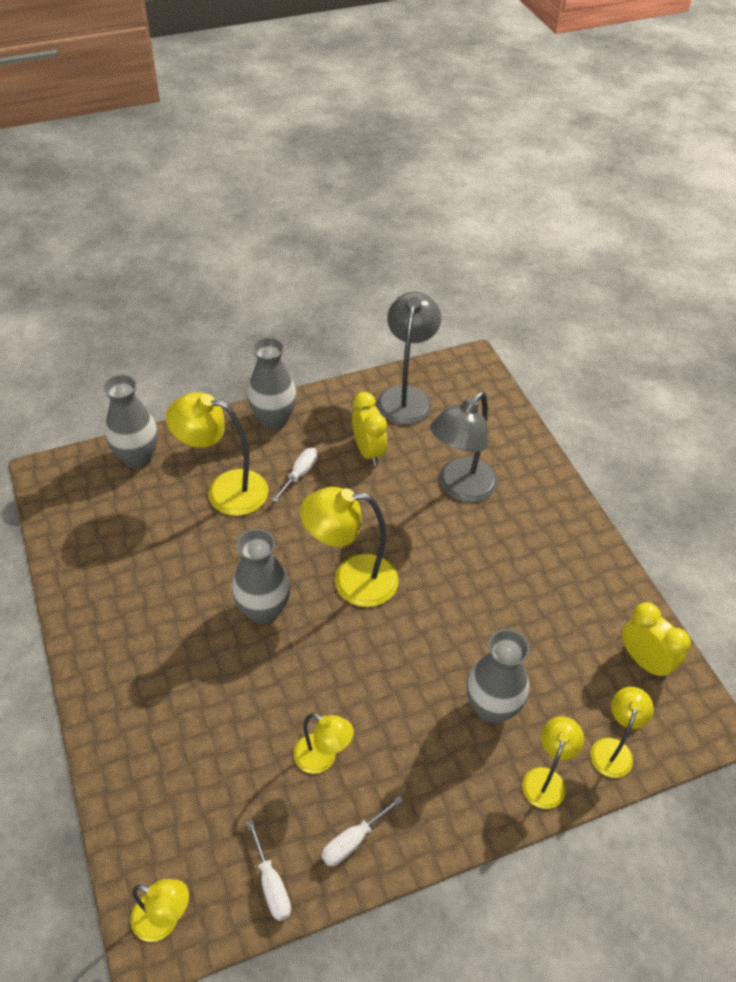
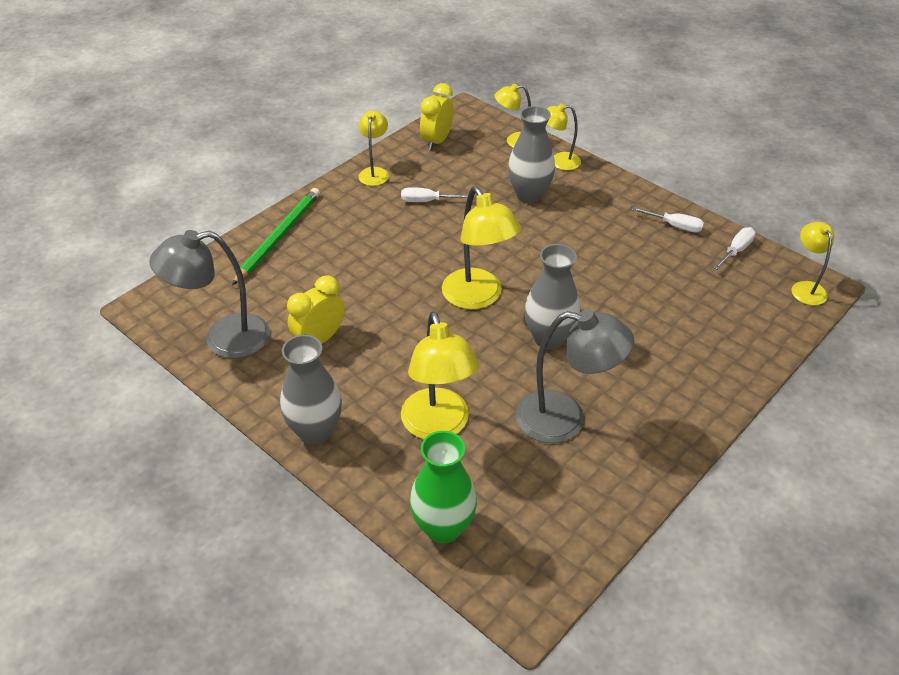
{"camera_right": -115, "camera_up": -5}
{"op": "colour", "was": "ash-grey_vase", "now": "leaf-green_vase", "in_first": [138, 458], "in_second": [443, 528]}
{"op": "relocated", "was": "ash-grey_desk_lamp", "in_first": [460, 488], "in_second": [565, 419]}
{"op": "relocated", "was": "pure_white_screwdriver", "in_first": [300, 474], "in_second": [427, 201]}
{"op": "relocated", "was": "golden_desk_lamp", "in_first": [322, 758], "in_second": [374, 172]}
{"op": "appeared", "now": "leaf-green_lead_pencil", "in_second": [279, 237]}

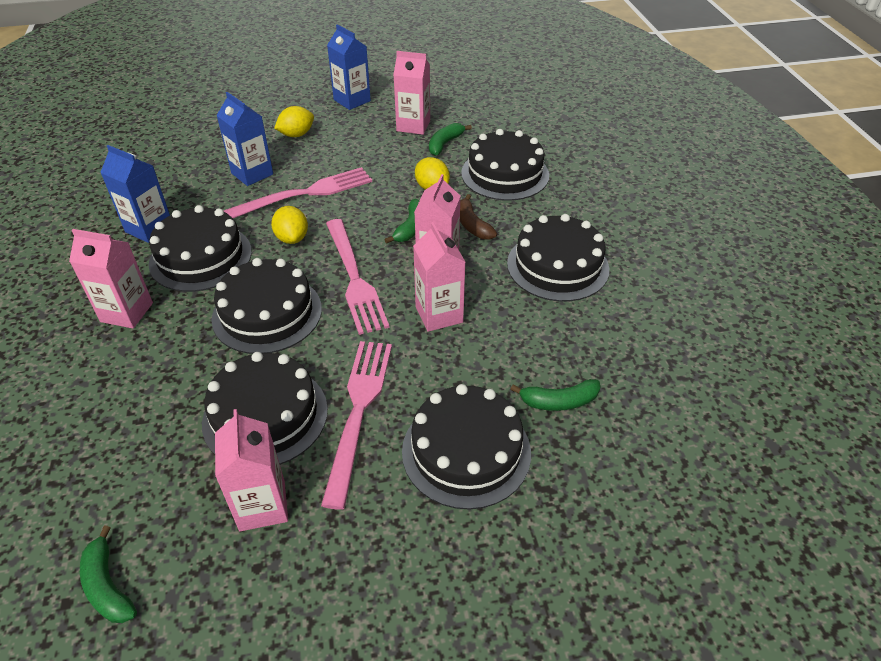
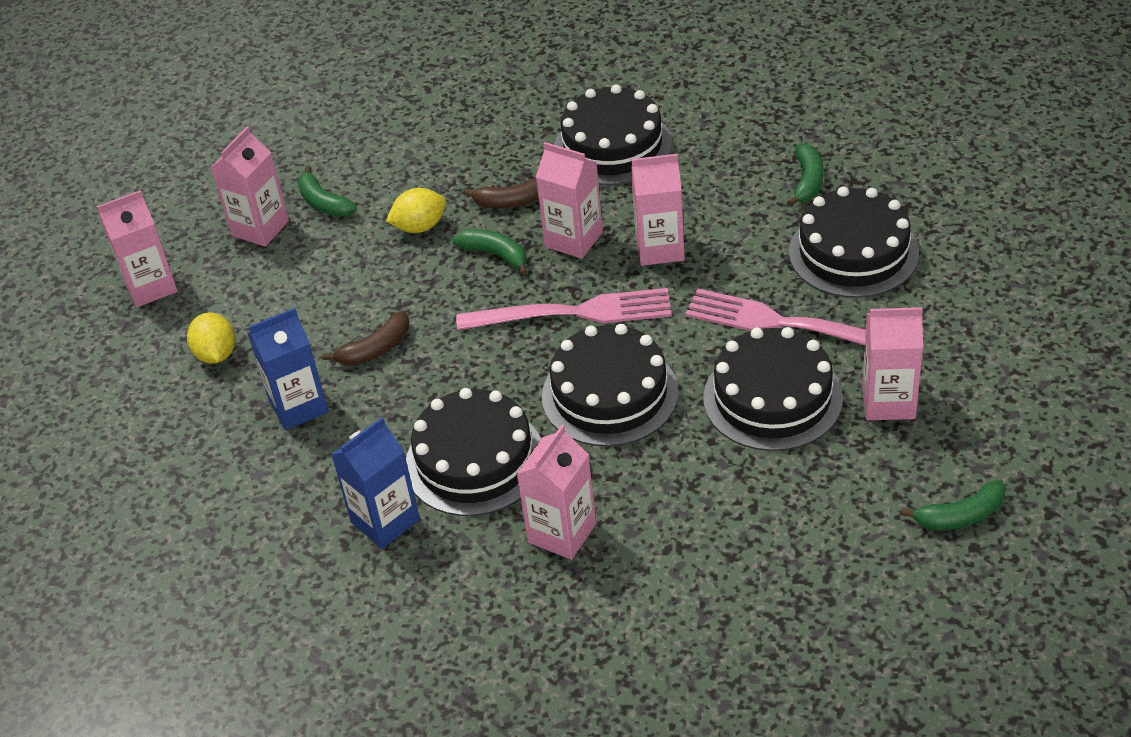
{"camera_right": -70, "camera_up": 0}
{"op": "colour", "was": "blue_milk_carton", "now": "rosy_milk_carton", "in_first": [352, 100], "in_second": [151, 287]}
{"op": "missing", "was": "jet-black_cake", "in_first": [505, 174]}
{"op": "exchanged", "was": "rosy_table_fork", "now": "brown_banana_fruit", "in_first": [306, 193], "in_second": [375, 349]}
{"op": "missing", "was": "golden_toy_lemon", "in_first": [292, 238]}

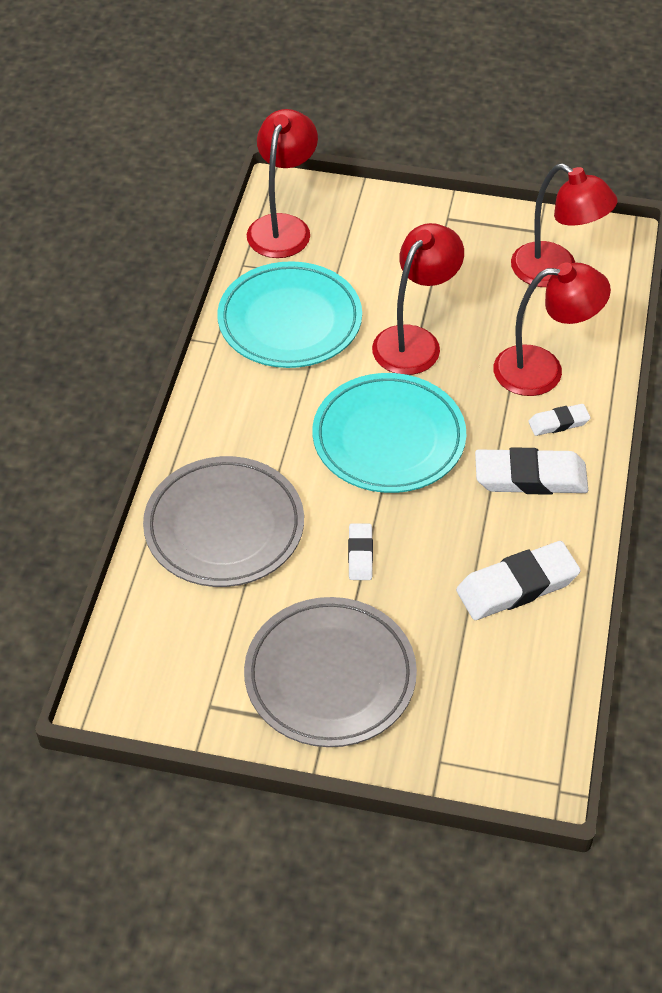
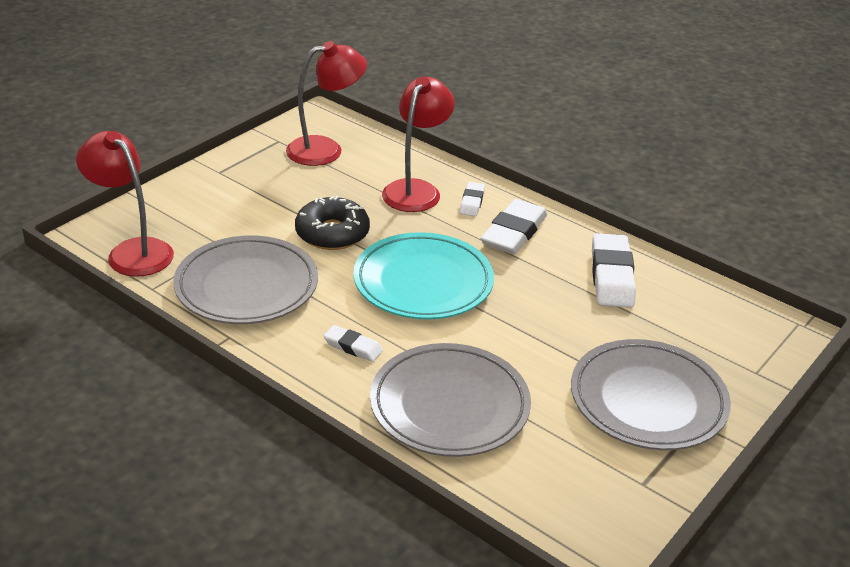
{"camera_right": -65, "camera_up": -15}
{"op": "exchanged", "was": "crimson_desk_lamp", "now": "jet-black_doughnut", "in_first": [414, 341], "in_second": [332, 233]}
{"op": "colour", "was": "turquoise_flat_dish", "now": "ash-grey_flat_dish", "in_first": [290, 321], "in_second": [247, 286]}
{"op": "relocated", "was": "pure_white_gum_eraser", "in_first": [360, 554], "in_second": [353, 347]}

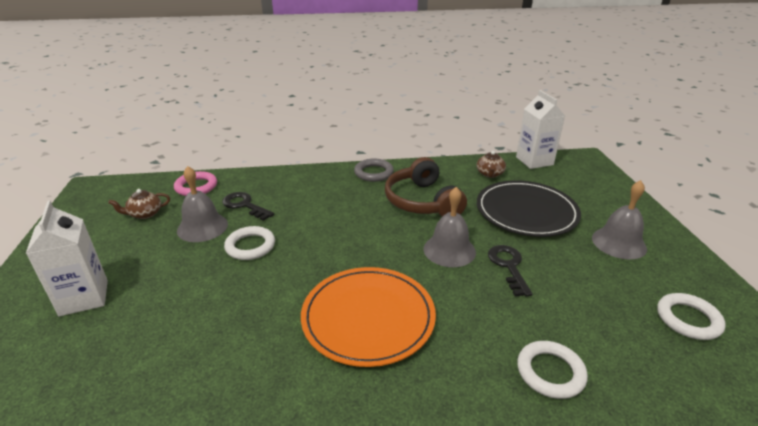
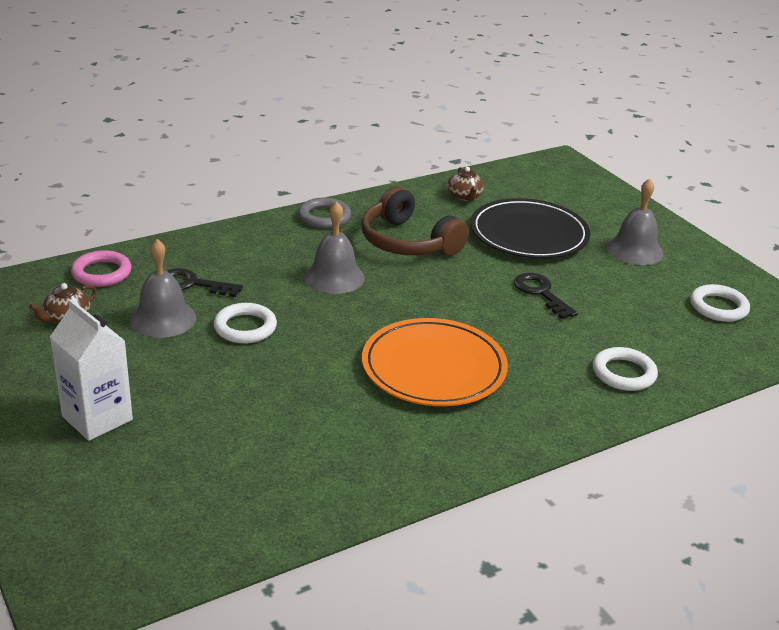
{"camera_right": -25, "camera_up": 0}
{"op": "missing", "was": "pure_white_milk_carton", "in_first": [534, 161]}
{"op": "relocated", "was": "ash-grey_hand_bell", "in_first": [449, 250], "in_second": [334, 277]}

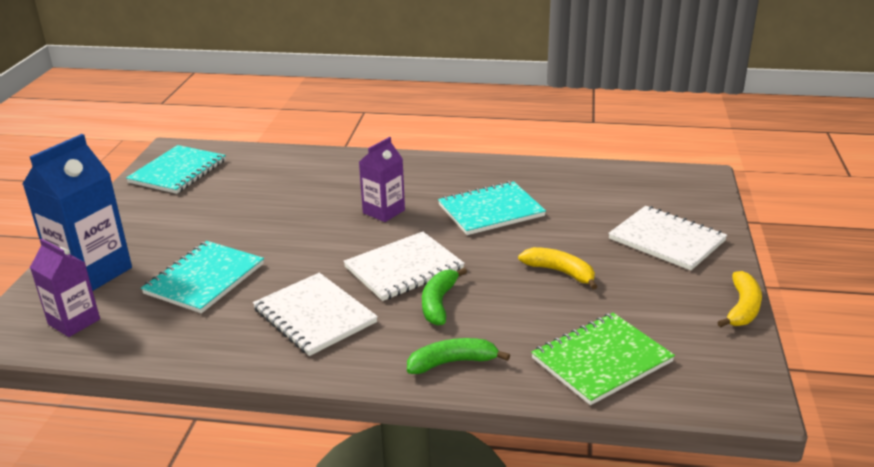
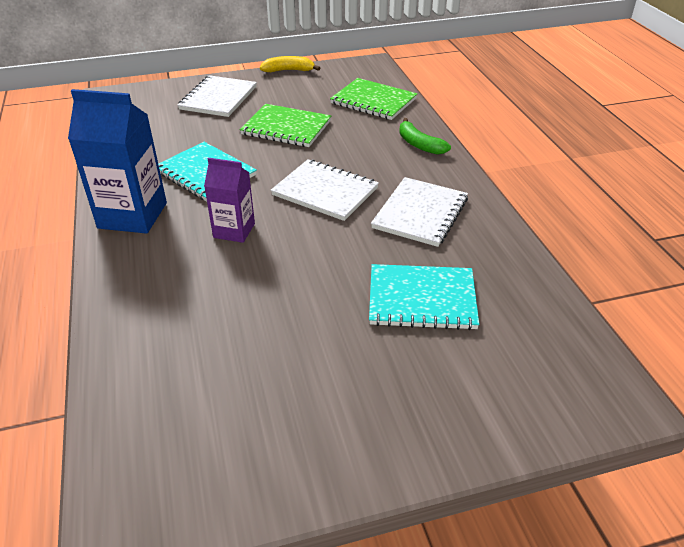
{"camera_right": -115, "camera_up": 10}
{"op": "relocated", "was": "blue_milk_carton", "in_first": [92, 272], "in_second": [132, 215]}
{"op": "missing", "was": "turquoise_notepad", "in_first": [178, 171]}
{"op": "missing", "was": "purple_milk_carton", "in_first": [74, 322]}
{"op": "exchanged", "was": "golden_banana_fruit", "now": "leaf-green_notepad", "in_first": [560, 272], "in_second": [286, 127]}
{"op": "missing", "was": "leaf-green_banana_fruit", "in_first": [438, 303]}

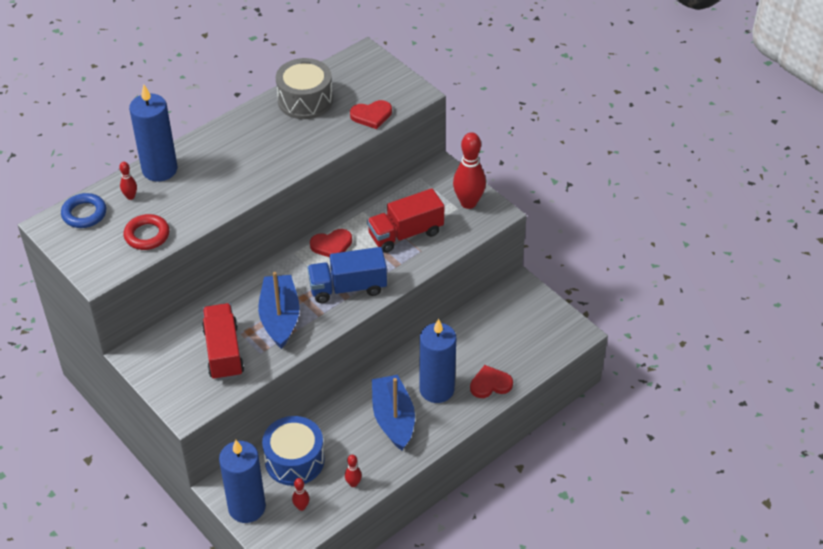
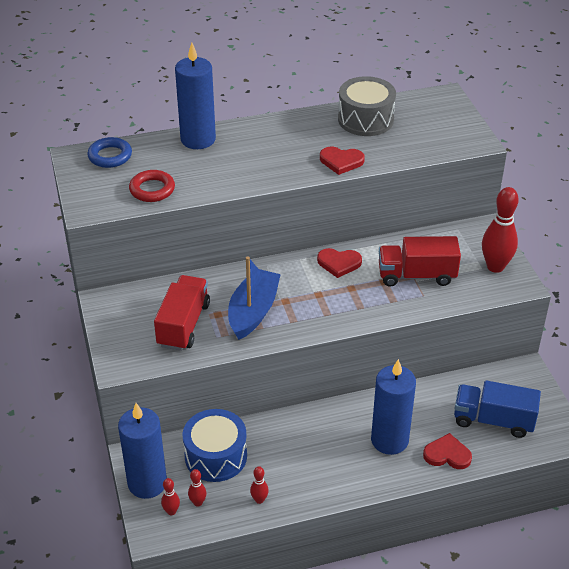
{"camera_right": 25, "camera_up": -5}
{"op": "relocated", "was": "crimson_heart", "in_first": [371, 115], "in_second": [341, 161]}
{"op": "relocated", "was": "crimson_bowling_pin", "in_first": [130, 197], "in_second": [171, 511]}
{"op": "relocated", "was": "blue_toy_truck", "in_first": [347, 287], "in_second": [493, 420]}
{"op": "missing", "was": "blue_boat", "in_first": [393, 419]}

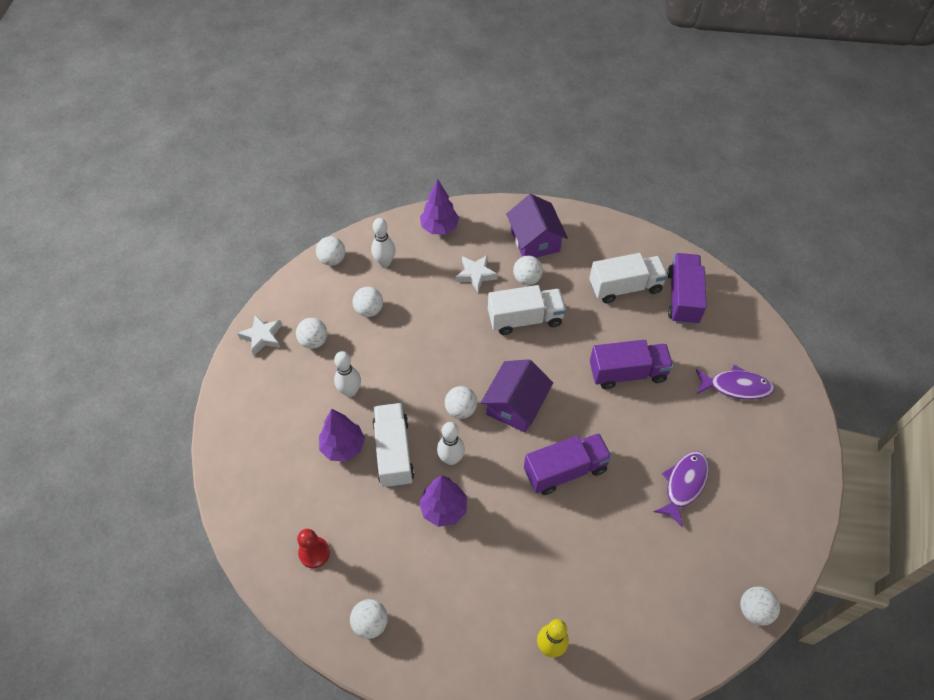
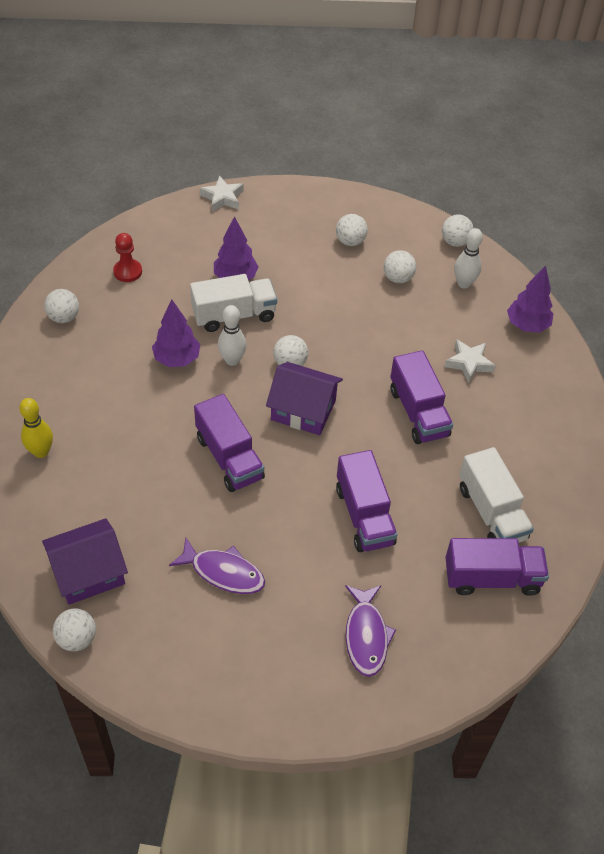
{"camera_right": 80, "camera_up": -5}
{"op": "relocated", "was": "purple_house", "in_first": [535, 240], "in_second": [88, 572]}
{"op": "missing", "was": "pure_white_ball", "in_first": [527, 279]}
{"op": "colour", "was": "pure_white_toy_truck", "now": "purple_toy_truck", "in_first": [525, 319], "in_second": [418, 412]}
{"op": "relocated", "was": "pure_white_five-pointed_star", "in_first": [262, 337], "in_second": [222, 198]}
{"op": "missing", "was": "pure_white_bowling_pin", "in_first": [350, 391]}

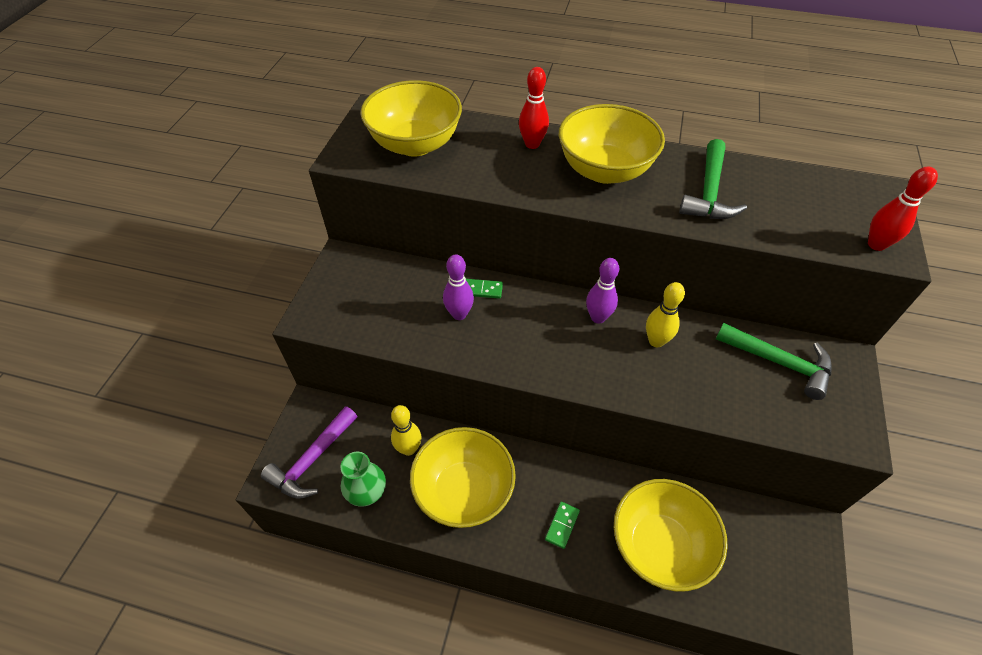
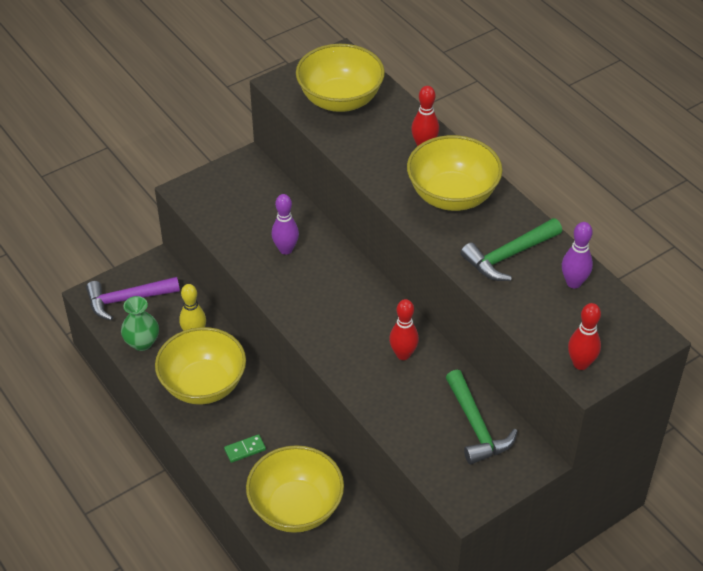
{"camera_right": 40, "camera_up": -5}
{"op": "relocated", "was": "purple_bowling_pin", "in_first": [598, 317], "in_second": [573, 283]}
{"op": "missing", "was": "leaf-green_domino", "in_first": [482, 290]}
{"op": "colour", "was": "golden_bowling_pin", "now": "crimson_bowling_pin", "in_first": [656, 341], "in_second": [403, 354]}

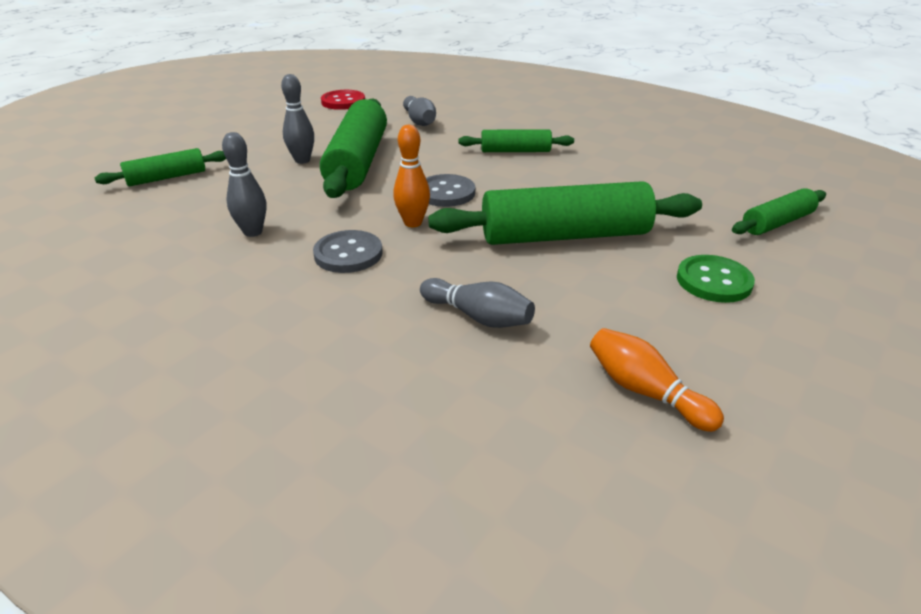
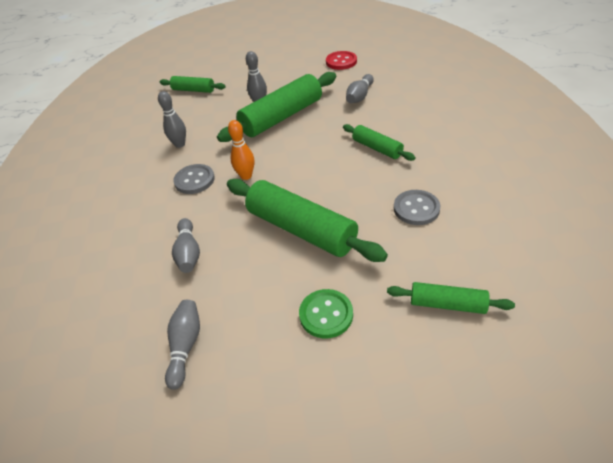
{"camera_right": 50, "camera_up": 10}
{"op": "relocated", "was": "ash-grey_shirt_button", "in_first": [446, 193], "in_second": [416, 208]}
{"op": "colour", "was": "bright_orange_bowling_pin", "now": "ash-grey_bowling_pin", "in_first": [645, 392], "in_second": [185, 346]}

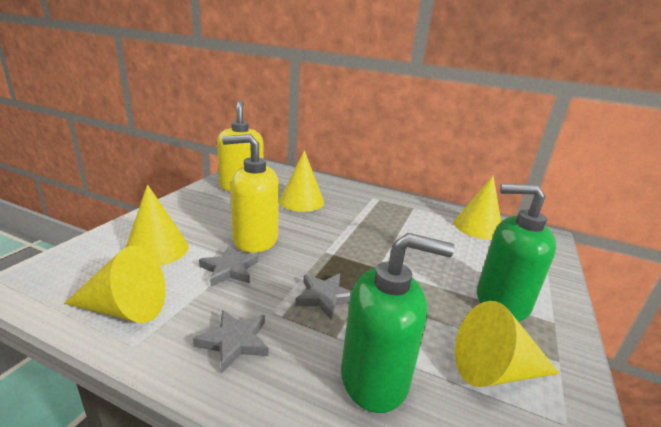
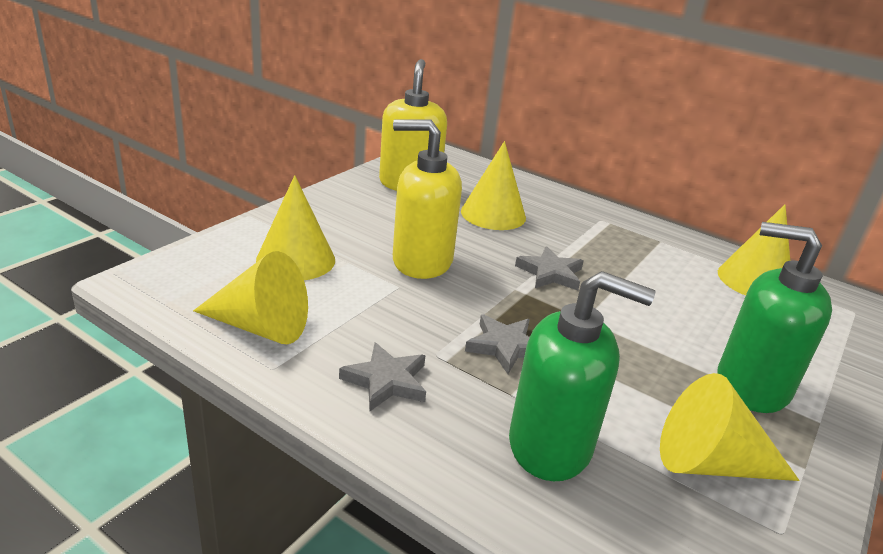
{"camera_right": 10, "camera_up": 5}
{"op": "relocated", "was": "ash-grey_five-pointed_star", "in_first": [229, 269], "in_second": [550, 273]}

